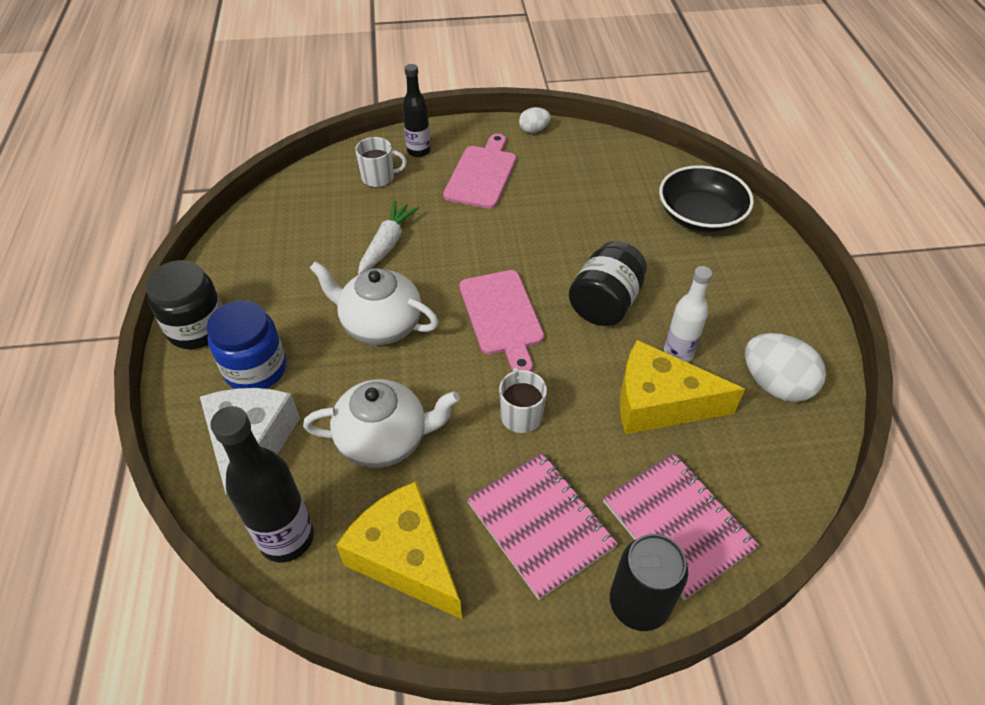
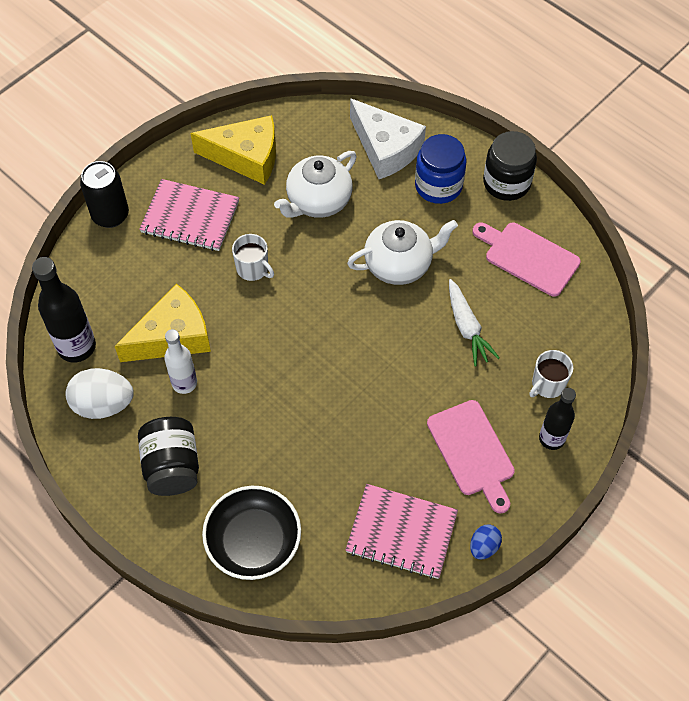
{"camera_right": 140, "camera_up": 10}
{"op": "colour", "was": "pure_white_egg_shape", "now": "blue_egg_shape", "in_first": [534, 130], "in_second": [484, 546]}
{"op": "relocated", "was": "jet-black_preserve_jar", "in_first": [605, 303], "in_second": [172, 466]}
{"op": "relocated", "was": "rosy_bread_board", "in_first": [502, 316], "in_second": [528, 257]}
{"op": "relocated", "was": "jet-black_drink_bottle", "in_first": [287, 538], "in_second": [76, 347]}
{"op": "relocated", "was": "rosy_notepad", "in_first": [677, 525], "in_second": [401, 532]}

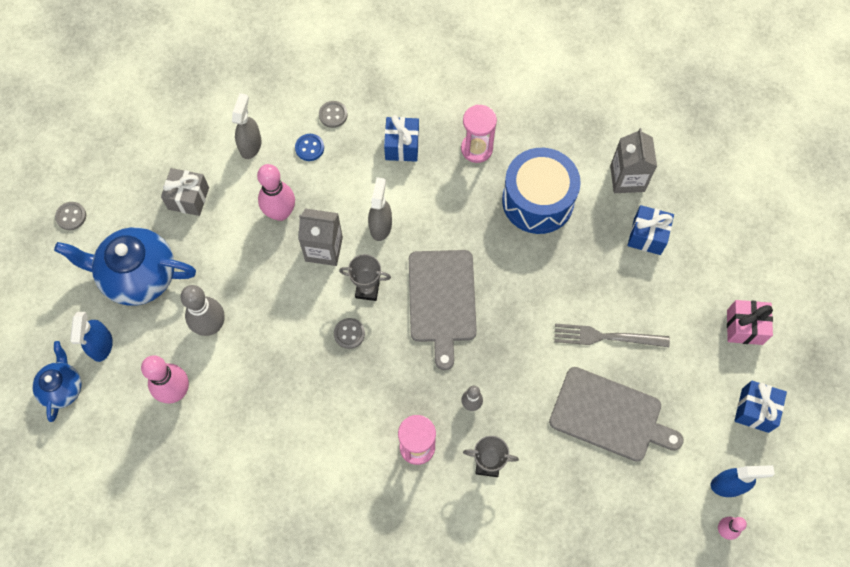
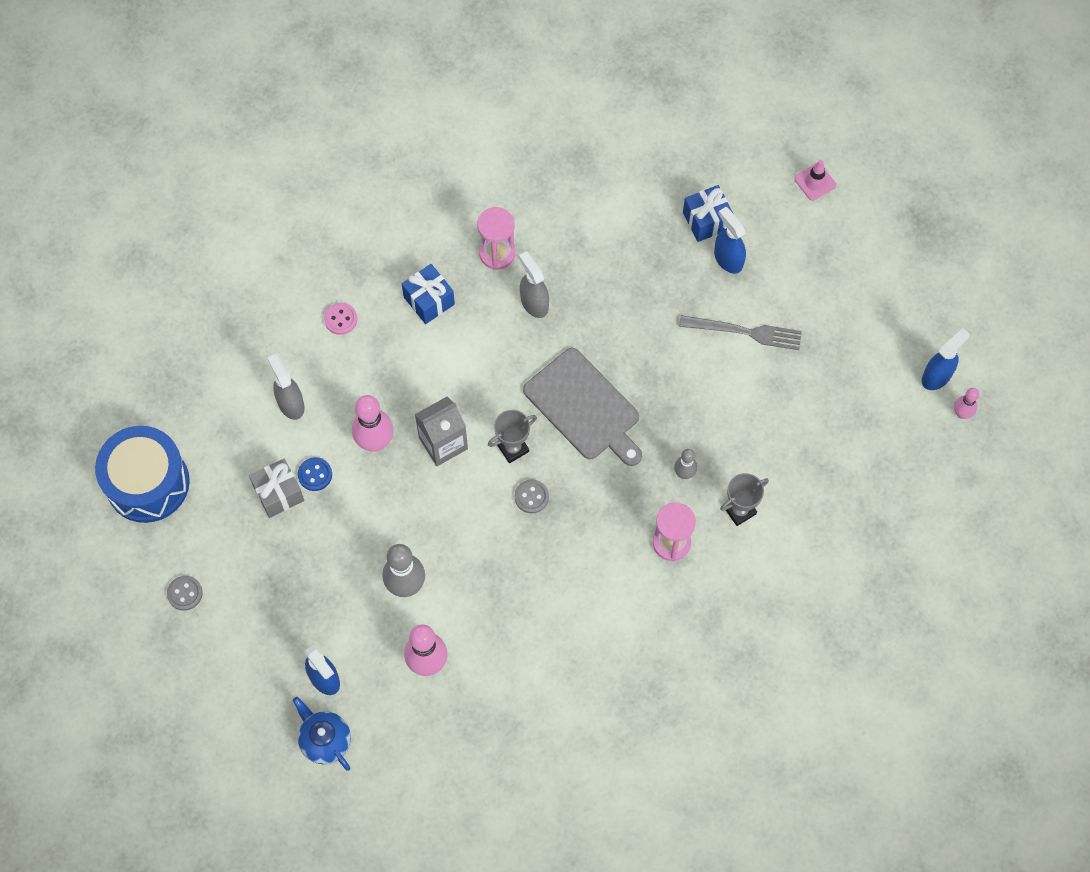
{"camera_right": -40, "camera_up": 0}
{"op": "colour", "was": "ash-grey_shirt_button", "now": "rosy_shirt_button", "in_first": [333, 115], "in_second": [340, 319]}
{"op": "missing", "was": "ash-grey_milk_carton", "in_first": [627, 178]}
{"op": "relocated", "was": "blue_shirt_button", "in_first": [309, 148], "in_second": [315, 474]}
{"op": "relocated", "was": "blue_drum", "in_first": [538, 201], "in_second": [147, 483]}
{"op": "relocated", "was": "ash-grey_spray_bottle", "in_first": [381, 226], "in_second": [534, 303]}
{"op": "missing", "was": "blue_tea_pot", "in_first": [138, 276]}
{"op": "missing", "was": "rosy_present", "in_first": [744, 327]}
{"op": "spun", "was": "ash-grey_table_fork", "in_first": [606, 337], "in_second": [745, 332], "clockwise": -135}
{"op": "missing", "was": "ash-grey_bread_board", "in_first": [609, 415]}
{"op": "missing", "was": "blue_present", "in_first": [755, 410]}
{"op": "appeared", "now": "rosy_traffic_cone", "in_second": [815, 182]}
{"op": "appeared", "now": "blue_spray_bottle", "in_second": [728, 259]}

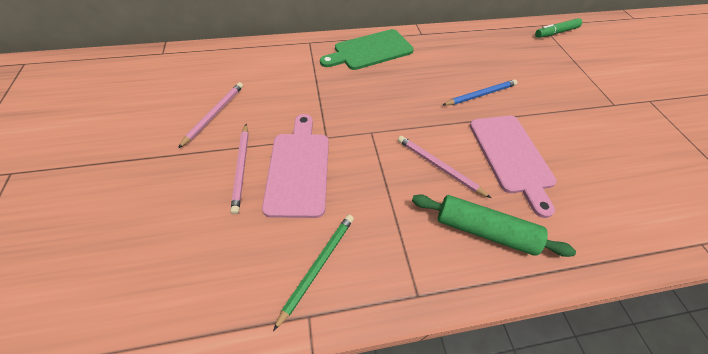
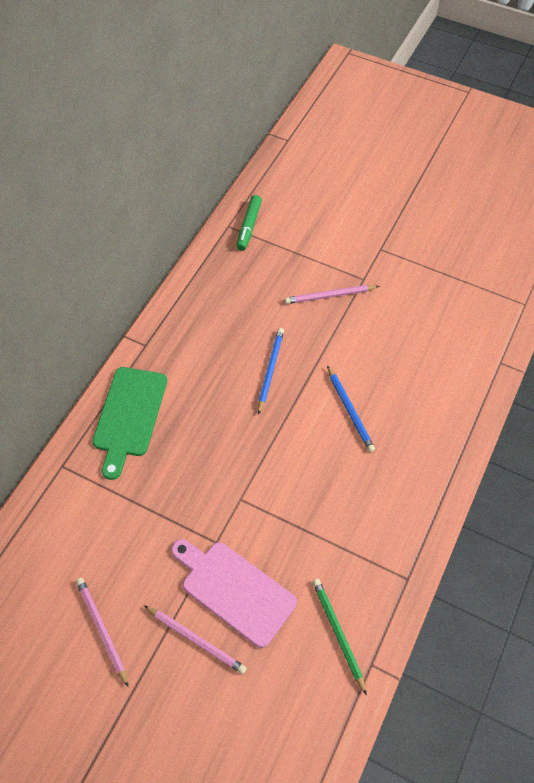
{"camera_right": -50, "camera_up": 5}
{"op": "exchanged", "was": "rosy_bread_board", "now": "blue_lead_pencil", "in_first": [511, 156], "in_second": [350, 410]}
{"op": "relocated", "was": "rosy_lead_pencil", "in_first": [439, 167], "in_second": [330, 296]}
{"op": "missing", "was": "leaf-green_dough_roller", "in_first": [484, 230]}

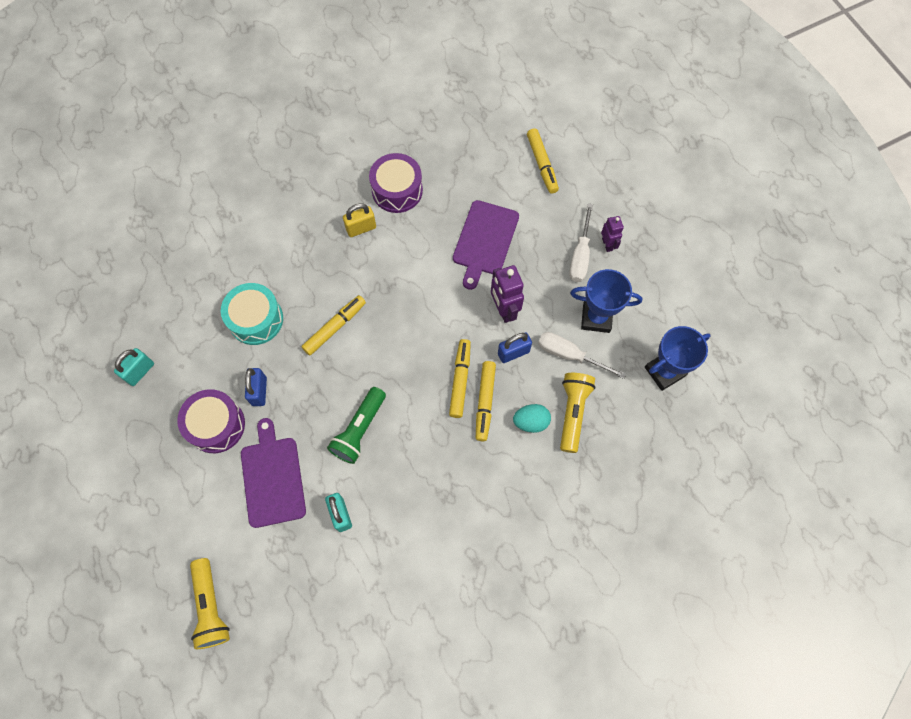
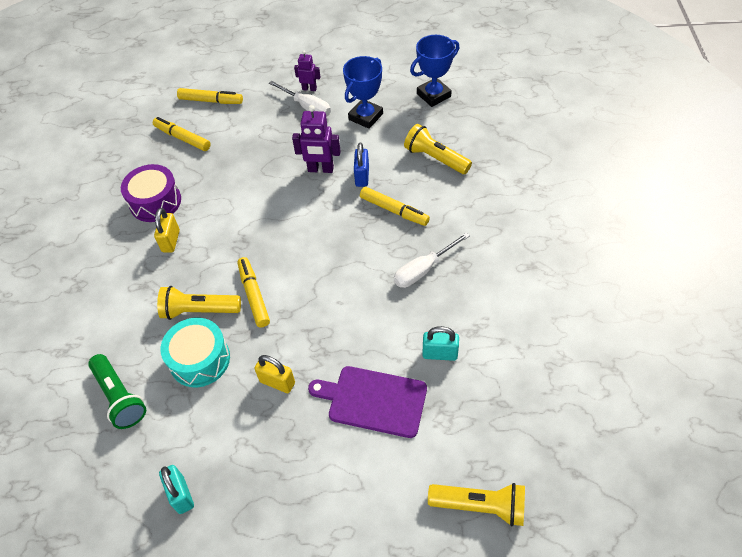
{"camera_right": -60, "camera_up": -15}
{"op": "missing", "was": "purple_bread_board", "in_first": [484, 241]}
{"op": "spun", "was": "blue_award_cup", "in_first": [664, 372], "in_second": [433, 95], "clockwise": 60}
{"op": "relocated", "was": "pure_white_screwdriver", "in_first": [569, 355], "in_second": [423, 270]}
{"op": "relocated", "was": "golden_marker_pen", "in_first": [460, 380], "in_second": [182, 138]}
{"op": "colour", "was": "blue_small_lock", "now": "golden_small_lock", "in_first": [259, 391], "in_second": [277, 382]}
{"op": "relocated", "was": "leaf-green_torch", "in_first": [359, 430], "in_second": [120, 397]}
{"op": "missing", "was": "purple_drum", "in_first": [216, 425]}
{"op": "missing", "was": "turquoise_egg_shape", "in_first": [531, 422]}
{"op": "appeared", "now": "golden_torch", "in_second": [199, 311]}

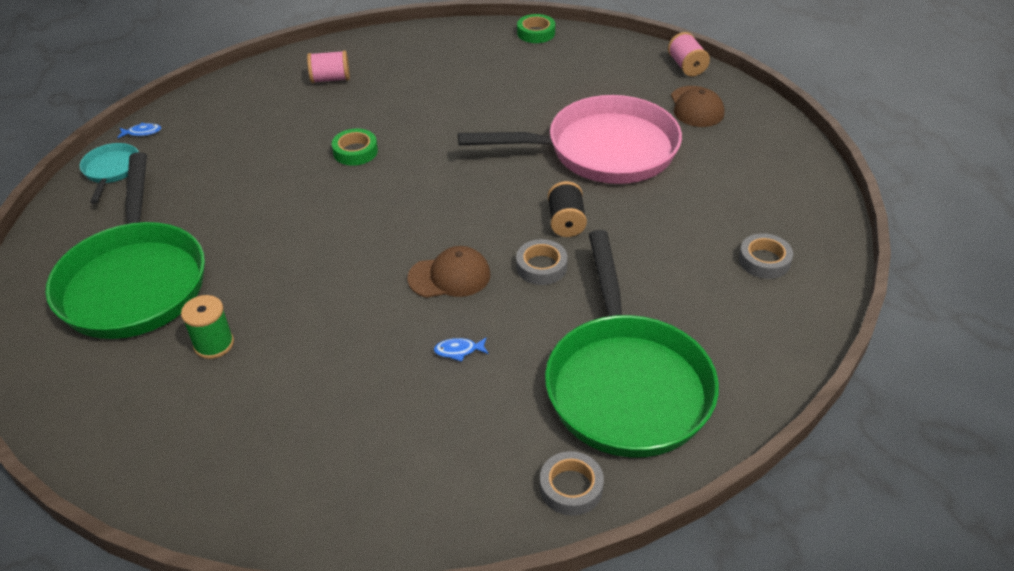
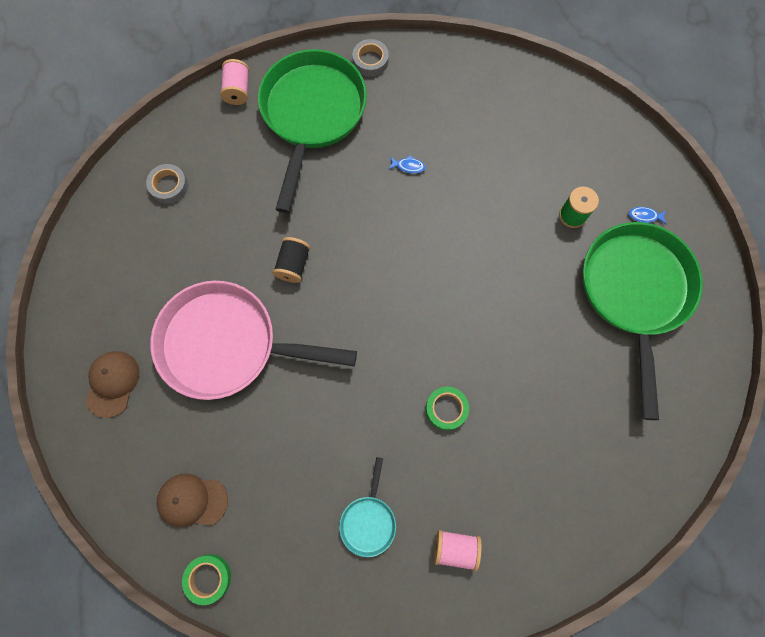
{"camera_right": -165, "camera_up": 30}
{"op": "relocated", "was": "rosy_spool", "in_first": [686, 66], "in_second": [238, 90]}
{"op": "relocated", "was": "blue_fish_figure", "in_first": [142, 132], "in_second": [644, 216]}
{"op": "relocated", "was": "turquoise_frying_pan", "in_first": [111, 171], "in_second": [368, 520]}
{"op": "missing", "was": "ash-grey_roll_of_tape", "in_first": [541, 267]}
{"op": "relocated", "was": "brown_cap", "in_first": [450, 276], "in_second": [192, 500]}

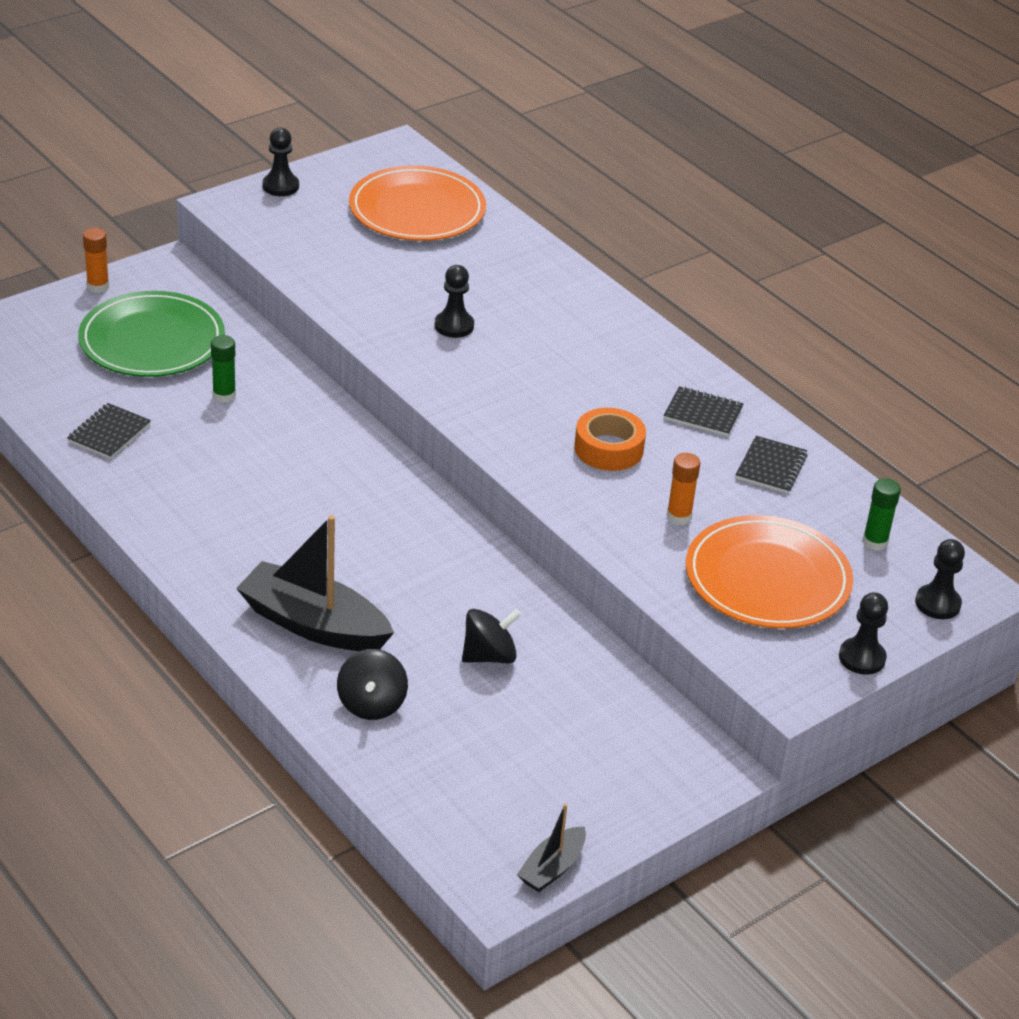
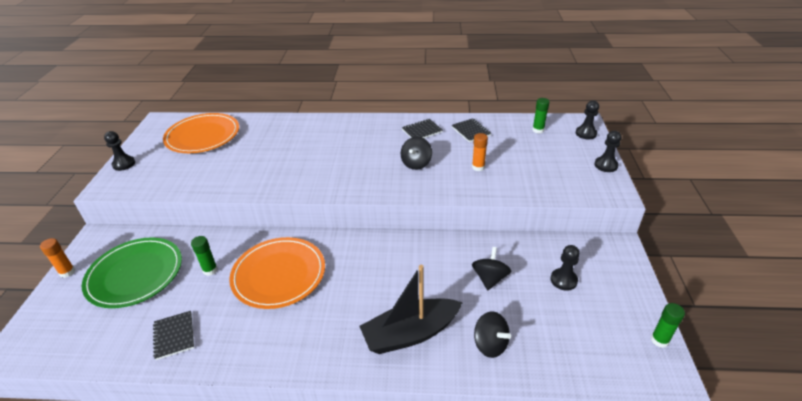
{"camera_right": -45, "camera_up": 0}
{"op": "relocated", "was": "jet-black_chess_pawn", "in_first": [454, 326], "in_second": [563, 280]}
{"op": "exchanged", "was": "bright_orange_roll_of_tape", "now": "jet-black_toy_top", "in_first": [608, 449], "in_second": [416, 163]}
{"op": "relocated", "was": "bright_orange_flat_dish", "in_first": [767, 578], "in_second": [279, 274]}
{"op": "exchanged", "was": "jet-black_boat", "now": "leaf-green_glue_stick", "in_first": [552, 868], "in_second": [659, 340]}

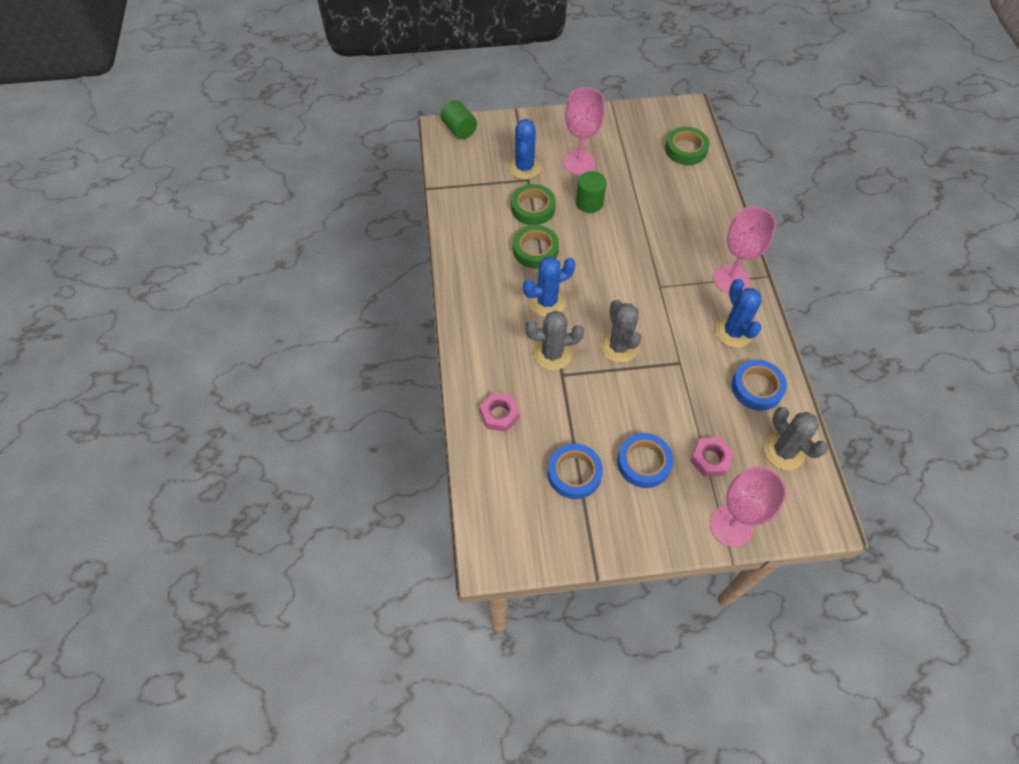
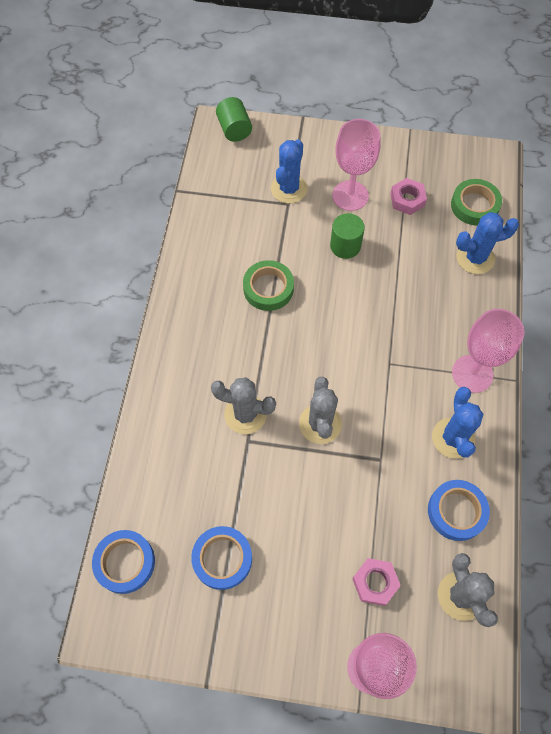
{"camera_right": 15, "camera_up": 5}
{"op": "missing", "was": "leaf-green_roll_of_tape", "in_first": [533, 208]}
{"op": "relocated", "was": "blue_prickly_plant", "in_first": [547, 302], "in_second": [475, 258]}
{"op": "relocated", "was": "rosy_hexagon_nut", "in_first": [499, 414], "in_second": [407, 199]}
{"op": "relocated", "was": "blue_roll_of_tape", "in_first": [643, 462], "in_second": [125, 562]}

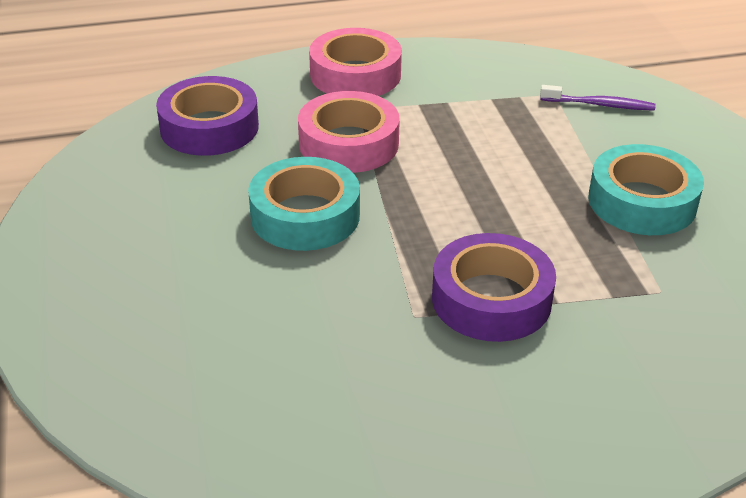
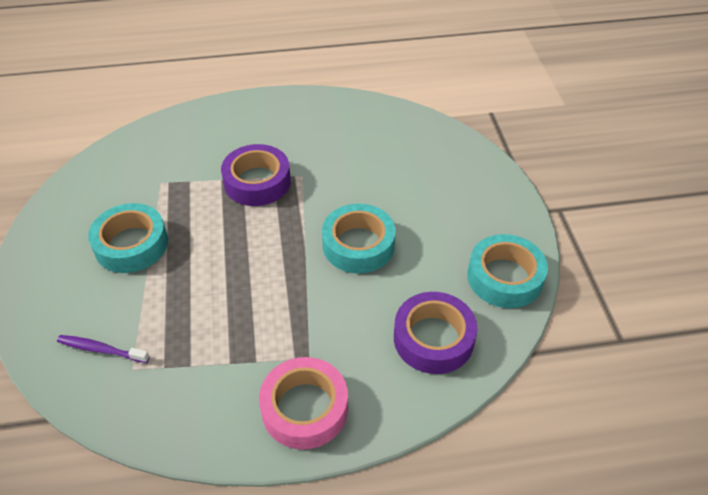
{"camera_right": -175, "camera_up": 10}
{"op": "missing", "was": "rosy_roll_of_tape", "in_first": [348, 143]}
{"op": "appeared", "now": "turquoise_roll_of_tape", "in_second": [505, 277]}

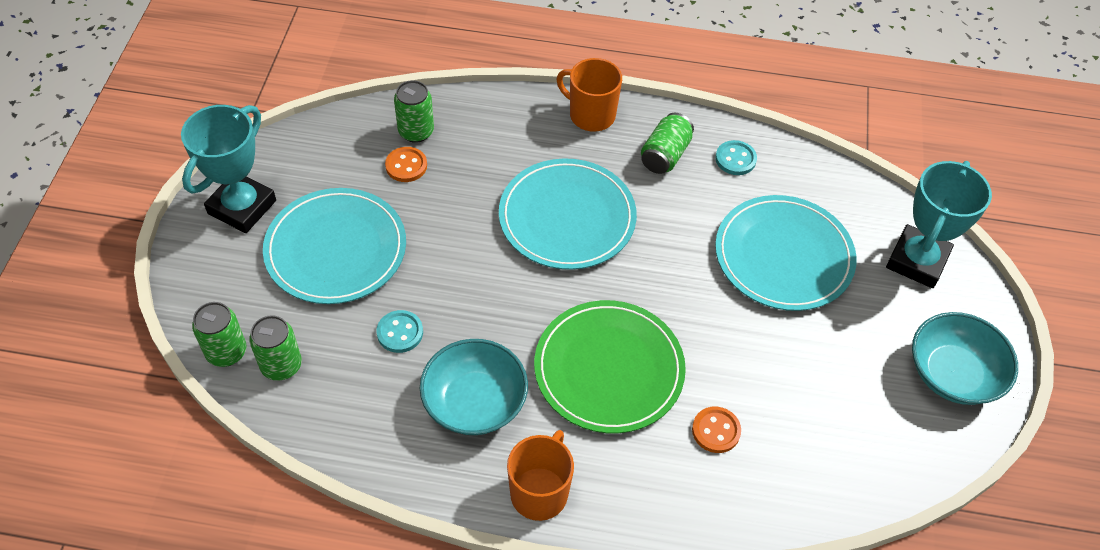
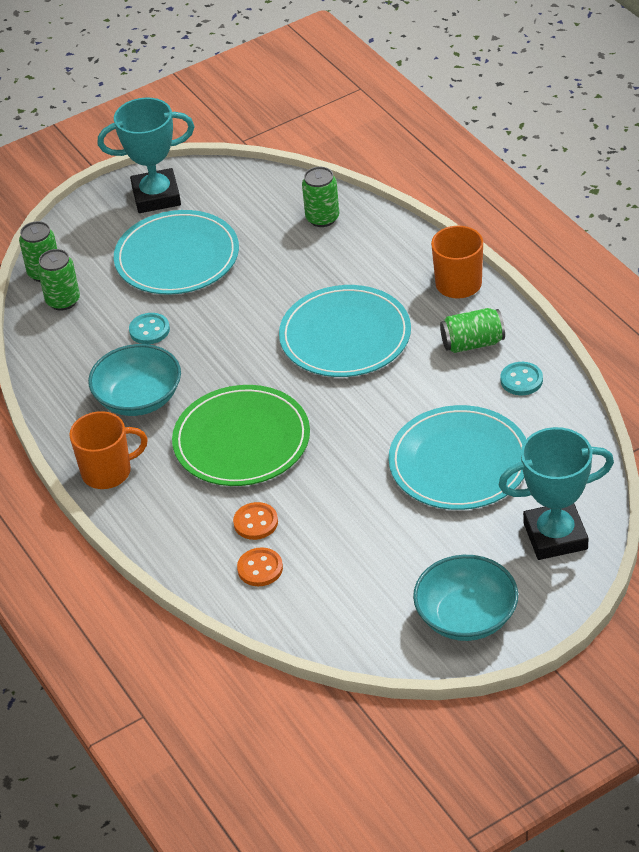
{"camera_right": 55, "camera_up": -10}
{"op": "relocated", "was": "bright_orange_shirt_button", "in_first": [406, 166], "in_second": [260, 568]}

